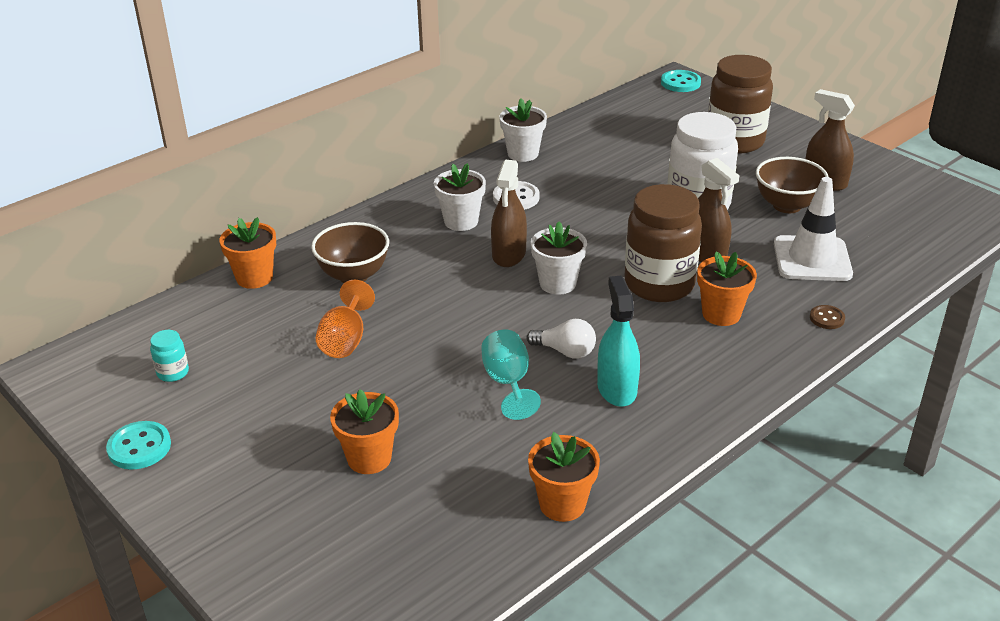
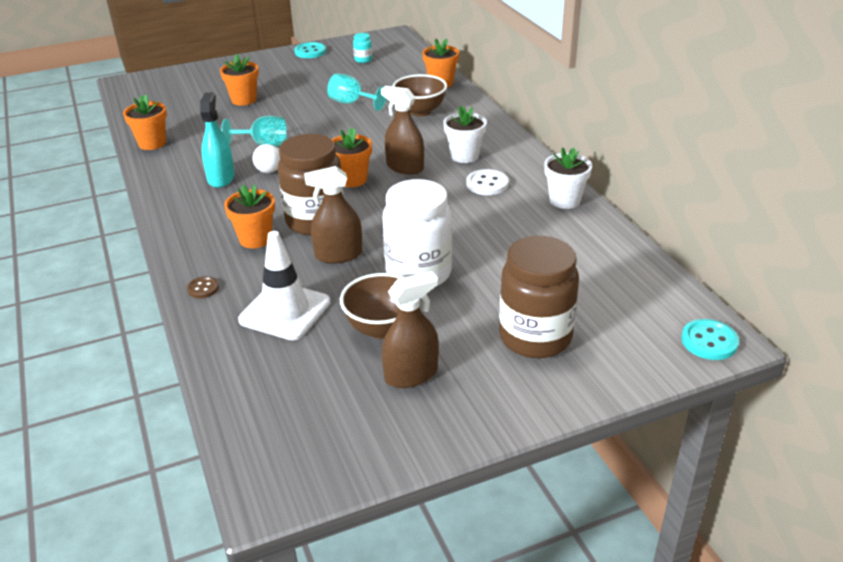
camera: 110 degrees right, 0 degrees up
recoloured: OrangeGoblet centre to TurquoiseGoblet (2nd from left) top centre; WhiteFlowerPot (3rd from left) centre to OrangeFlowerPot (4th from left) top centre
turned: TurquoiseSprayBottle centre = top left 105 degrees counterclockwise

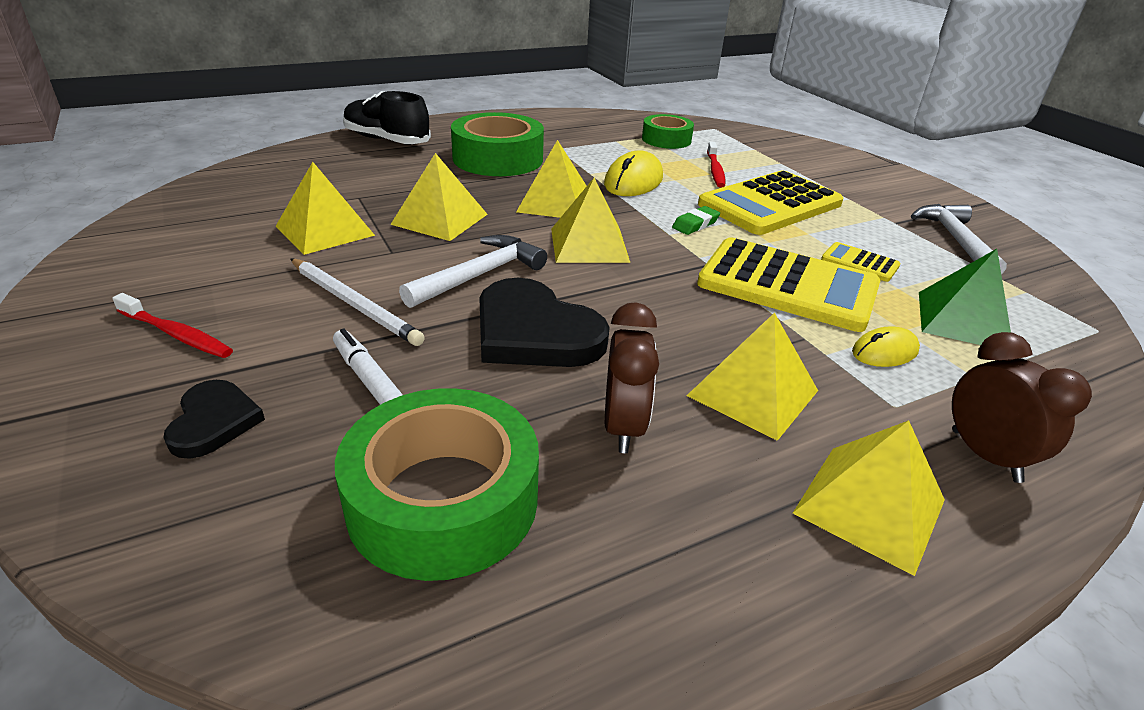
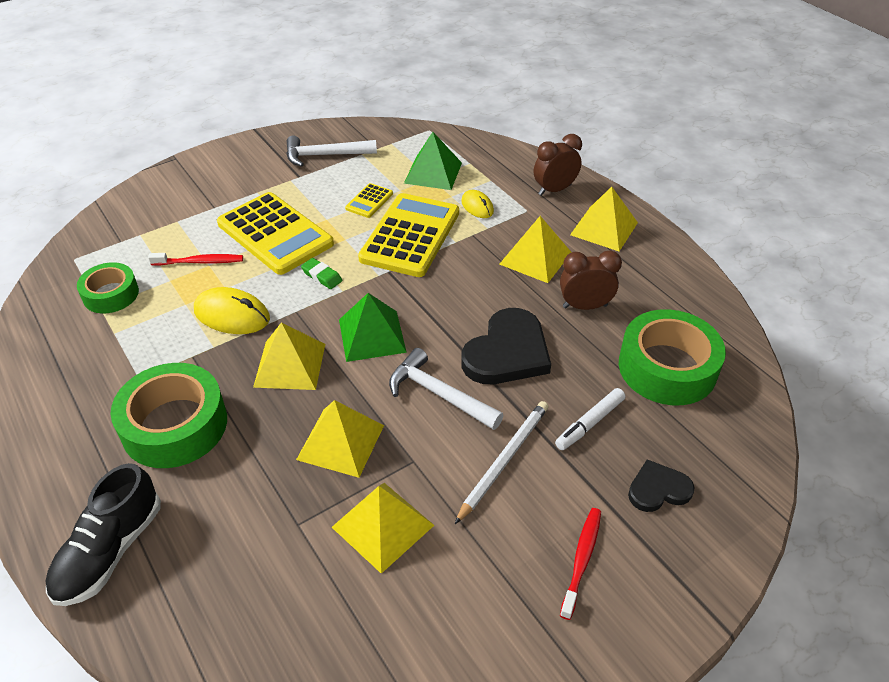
camera: 95 degrees left, 10 degrees up
recoloured: YellowPyramid (4th from left) top centre to GreenPyramid (1st from left) centre

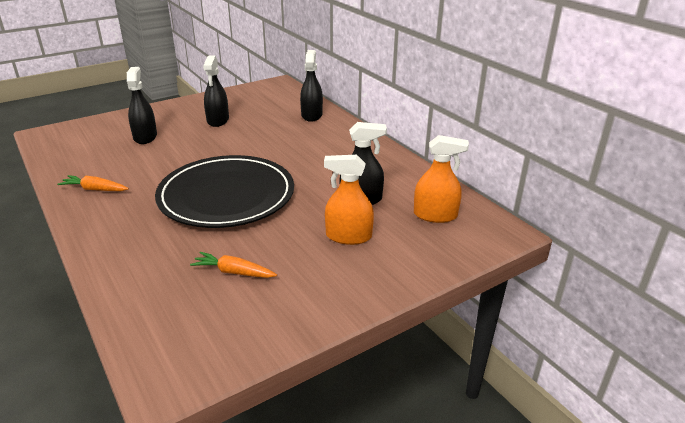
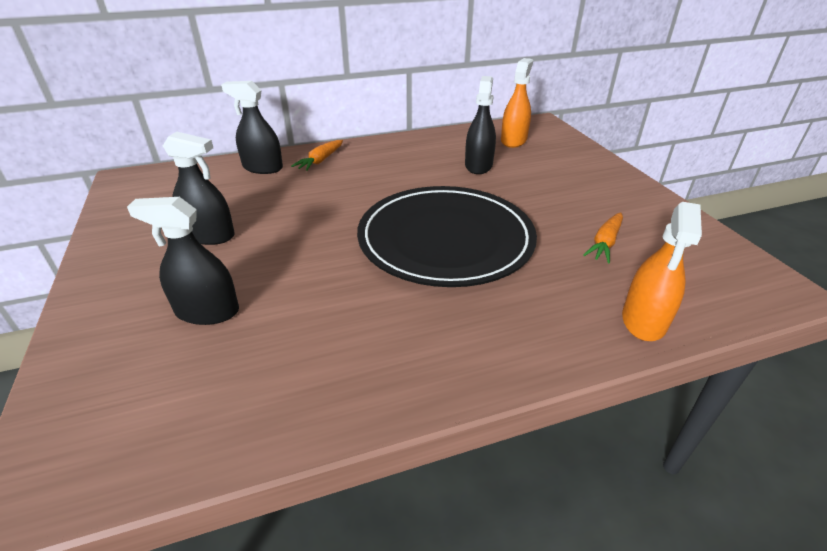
camera: 75 degrees left, 5 degrees up
moved: OrangeCarrot (1st from left) middle left to top centre; OrangeSprayBottle (1st from left in the first image) centre to OrangeSprayBottle (2nd from left) middle right

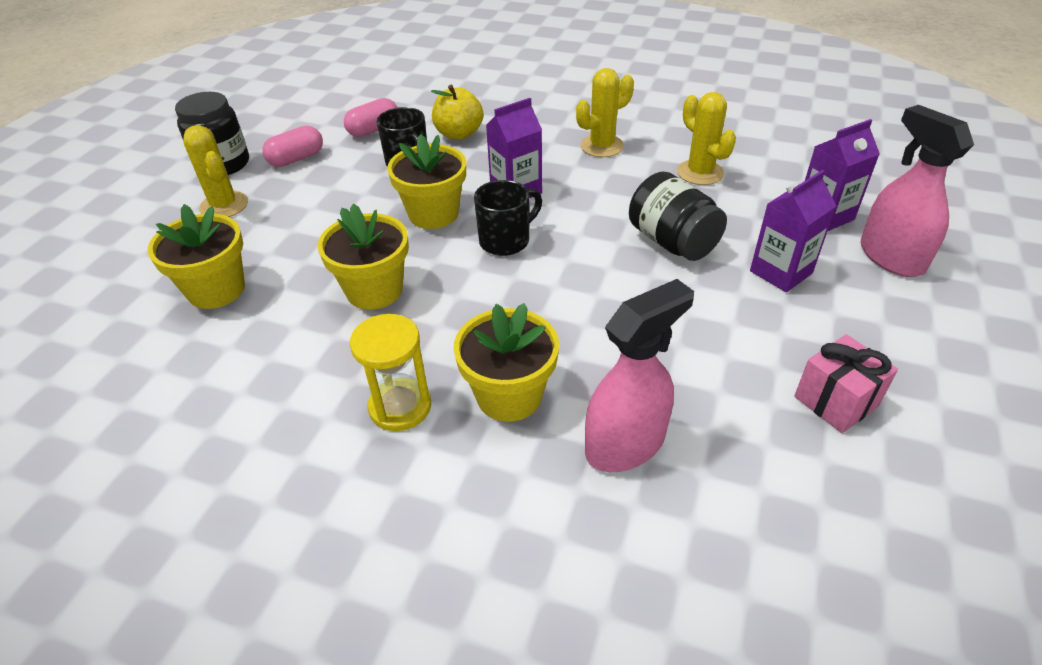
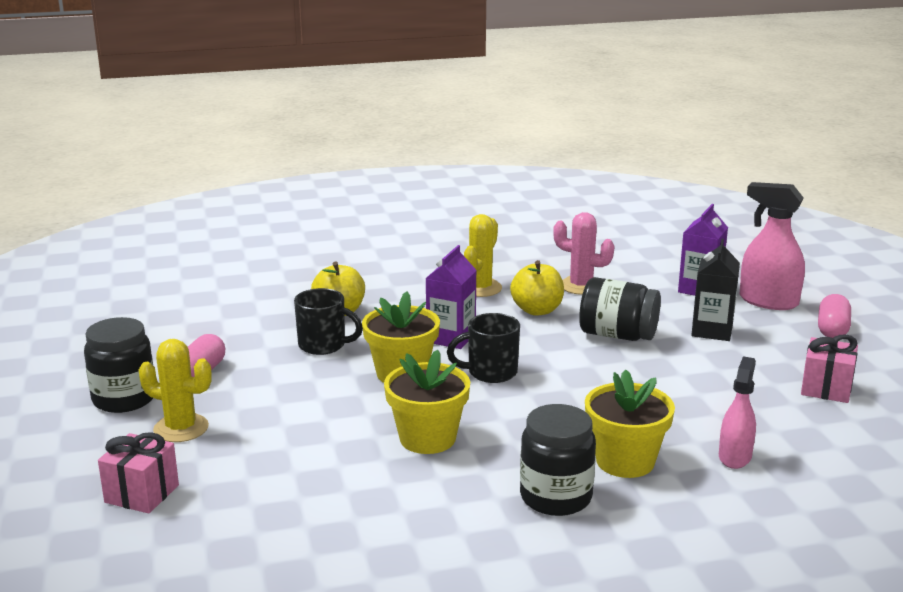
camera: 35 degrees left, 20 degrees down
removed: YellowFlowerPot (1st from left) middle left
added: PinkGift (1st from left) bottom left; YellowApple (2nd from left) centre
moved: PinkCapsule (2nd from left) top centre to middle right
replaced: YellowHourglass centre to BlackJar (2nd from left) bottom centre
recoloured: YellowCactus (3rd from left) top right to PinkCactus centre; PurpleCarton (2nd from left) middle right to BlackCarton middle right
turned: BlackMug (2nd from left) top centre = centre 120 degrees counterclockwise
resized: PinkSprayBottle (1st from left) centre = bottom right x0.65

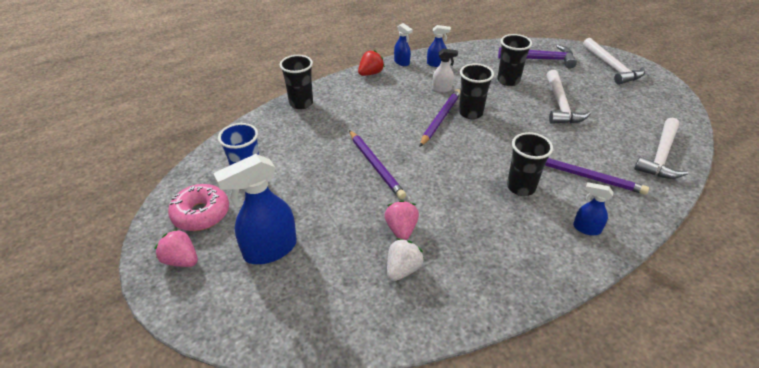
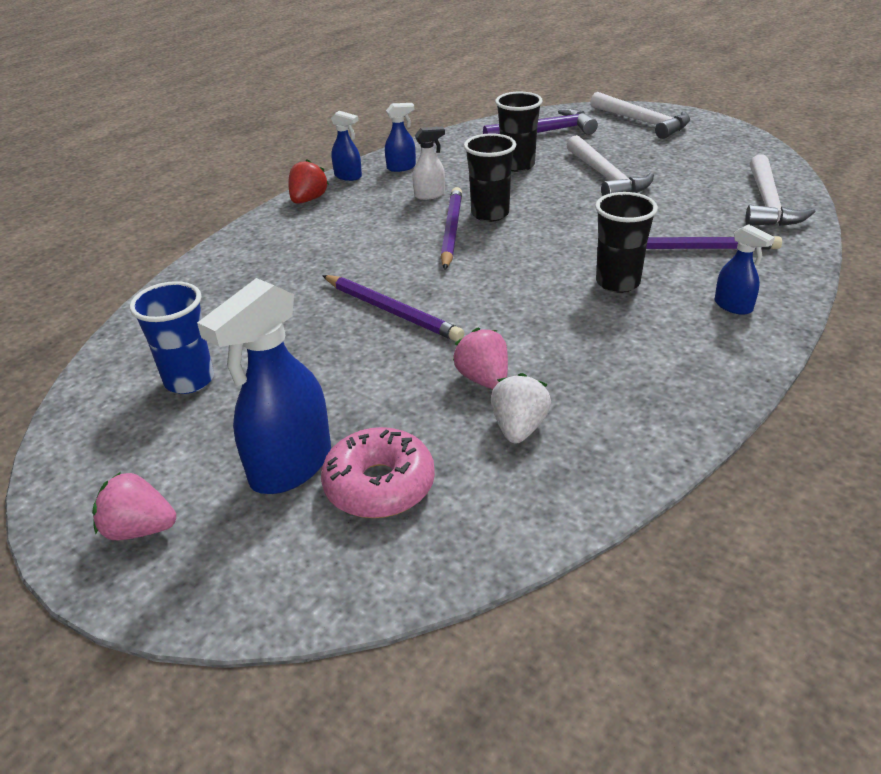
camera: 20 degrees left, 5 degrees down
removed: BlackCup (1st from left) top centre
moved: PinkDonut middle left to centre
turned: BlueSprayBottle (4th from left) middle right = middle right 135 degrees counterclockwise

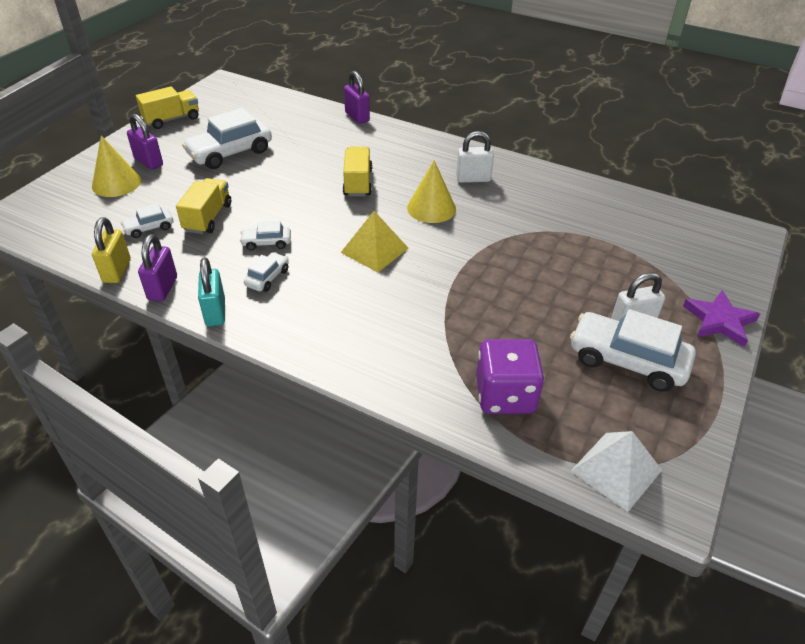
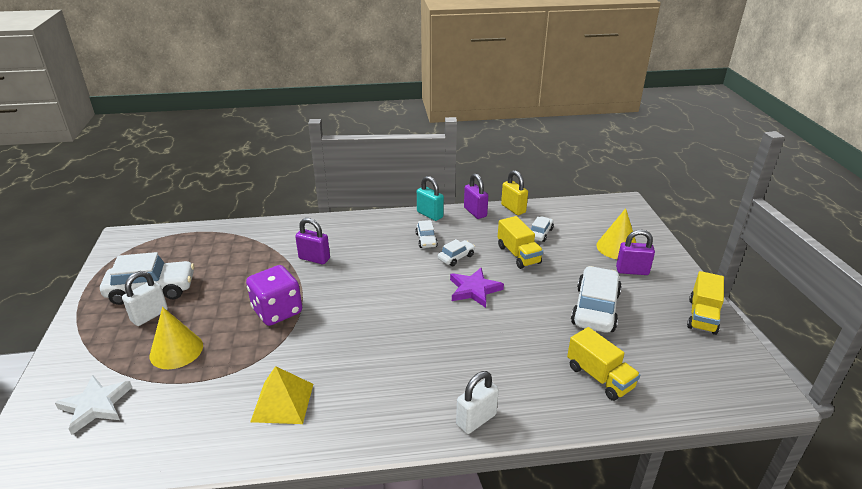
camera: 145 degrees right, 10 degrees down
removed: WhitePyramid bottom right
added: WhiteStar bottom left
moved: YellowPyramid centre to bottom left; YellowTruck (3rd from left in the first image) top centre to YellowTruck (2nd from left) bottom right; PurplePadlock (3rd from left in the first image) top centre to PurplePadlock (1st from left) centre; YellowCone (2nd from left in the first image) top centre to YellowCone (1st from left) bottom left; WhitePadlock (1st from left in the first image) top centre to WhitePadlock (2nd from left) bottom centre; PurpleDice centre to middle left; PurpleStar middle right to centre

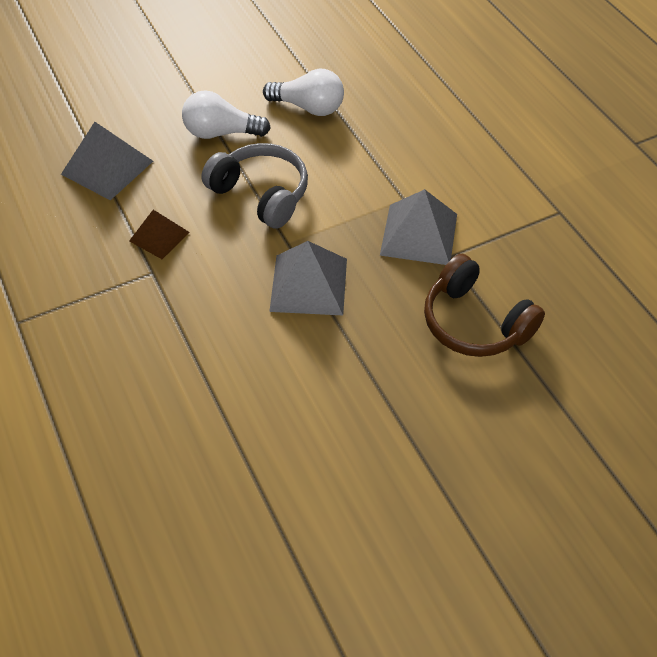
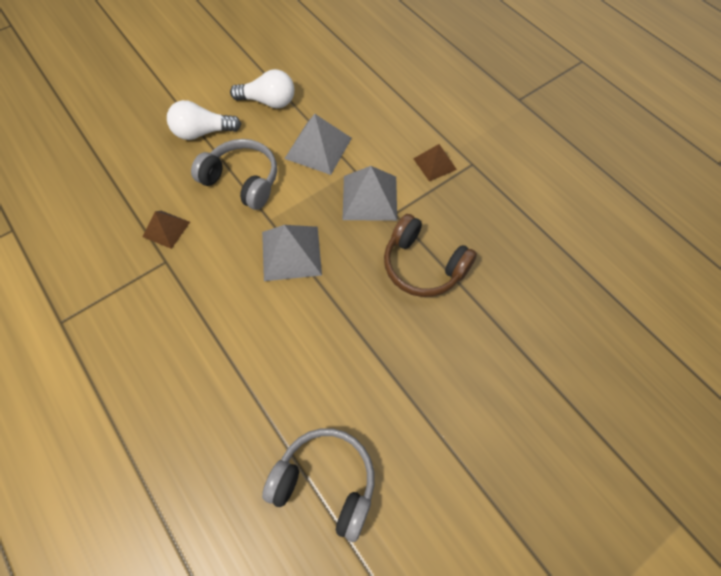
camera: 10 degrees left, 10 degrees up
added: GreyHeadphones (2nd from left) bottom centre; BrownPyramid (2nd from left) top centre
moved: GreyPyramid (1st from left in the first image) top left to GreyPyramid (2nd from left) top centre

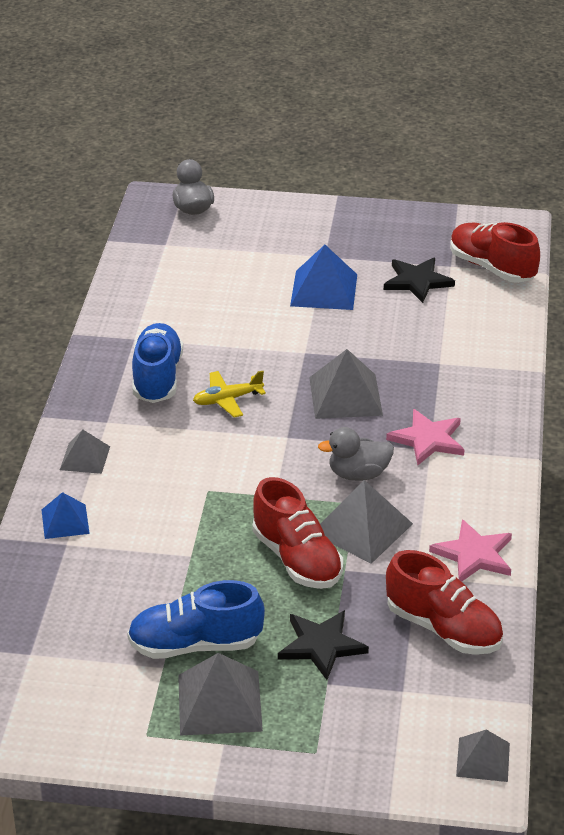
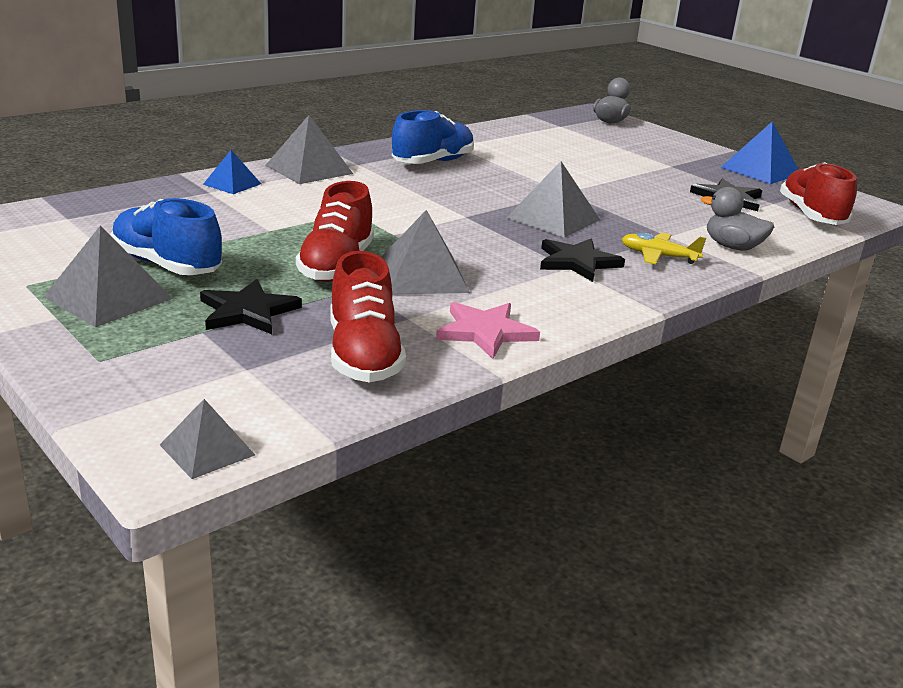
camera: 40 degrees right, 10 degrees down
moved: YellowPlane centre to middle right; BluePyramid (2nd from left) top centre to top right; GreyDuck (2nd from left) centre to top right
recoloured: PinkStar (1st from left) middle right to BlackStar (2nd from left) centre
resized: GreyPyramid (1st from left in the first image) middle left = top centre x1.64

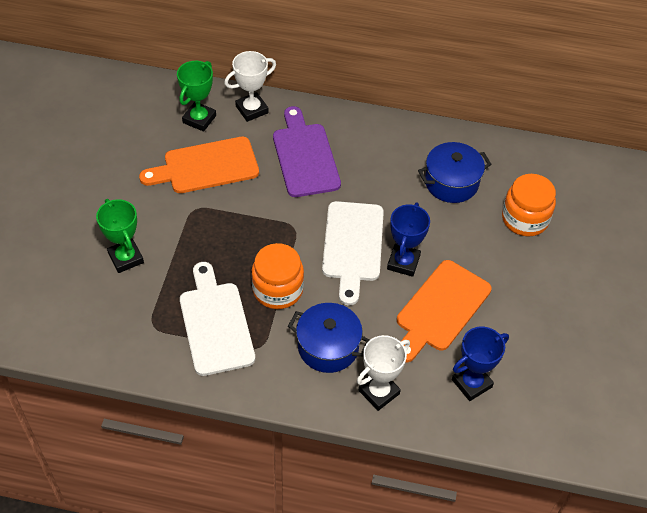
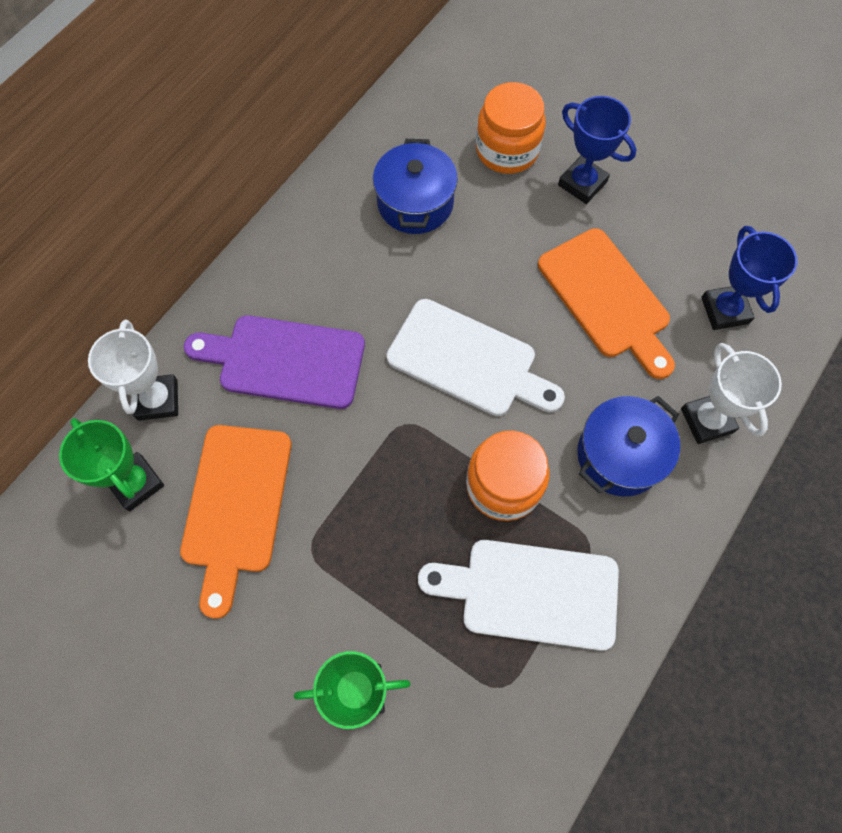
camera: 65 degrees left, 15 degrees up
moved: BlueTrophy (1st from left) centre to top right

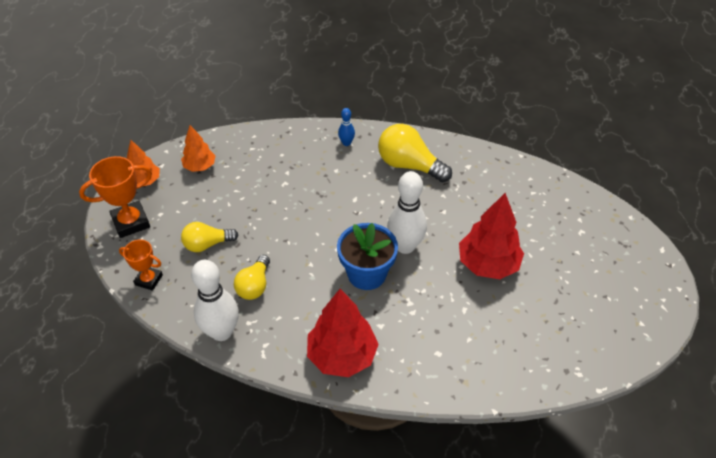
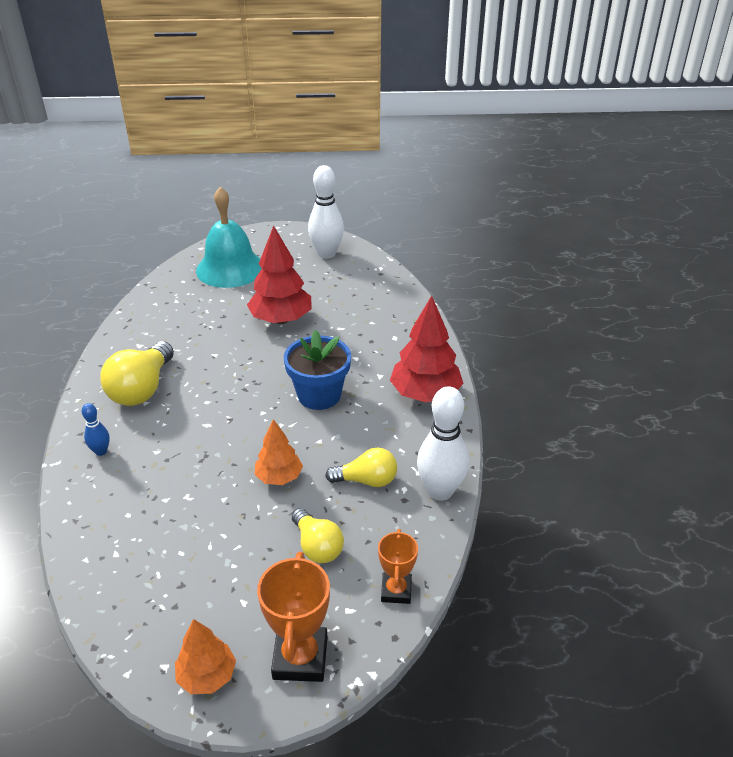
camera: 105 degrees left, 10 degrees down
added: TurquoiseBell top left
moved: OrangeTree (2nd from left) top left to centre; WhiteBowlingPin (2nd from left in the first image) centre to WhiteBowlingPin (1st from left) top centre
turned: OrangeTrophy (1st from left) middle left = bottom centre 45 degrees clockwise

